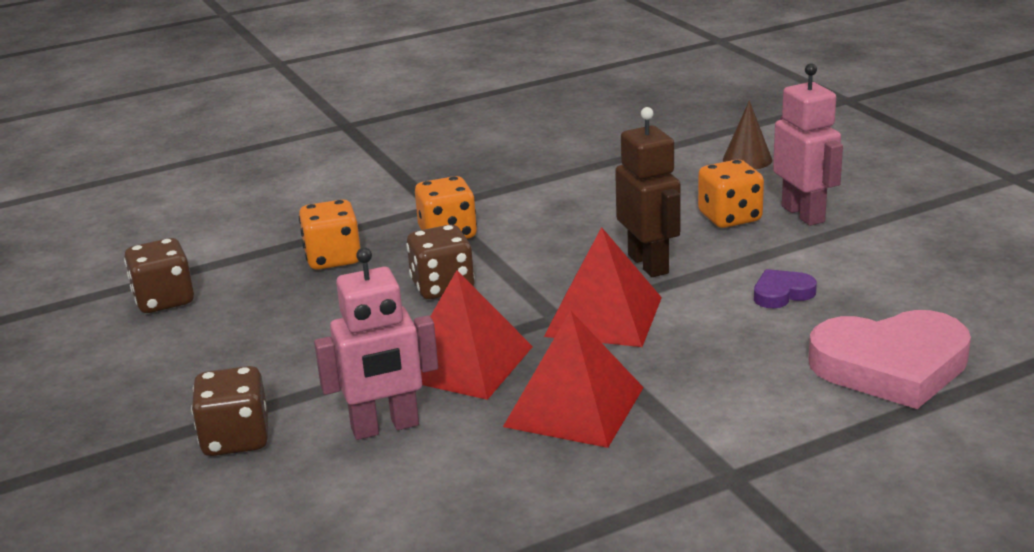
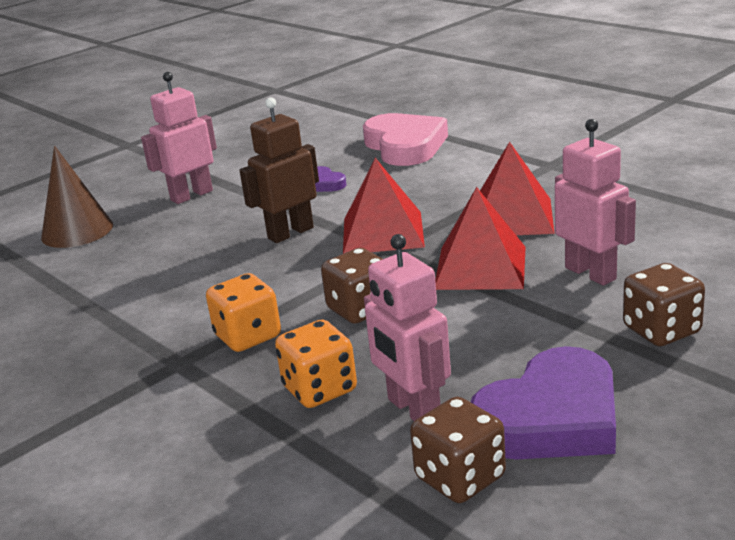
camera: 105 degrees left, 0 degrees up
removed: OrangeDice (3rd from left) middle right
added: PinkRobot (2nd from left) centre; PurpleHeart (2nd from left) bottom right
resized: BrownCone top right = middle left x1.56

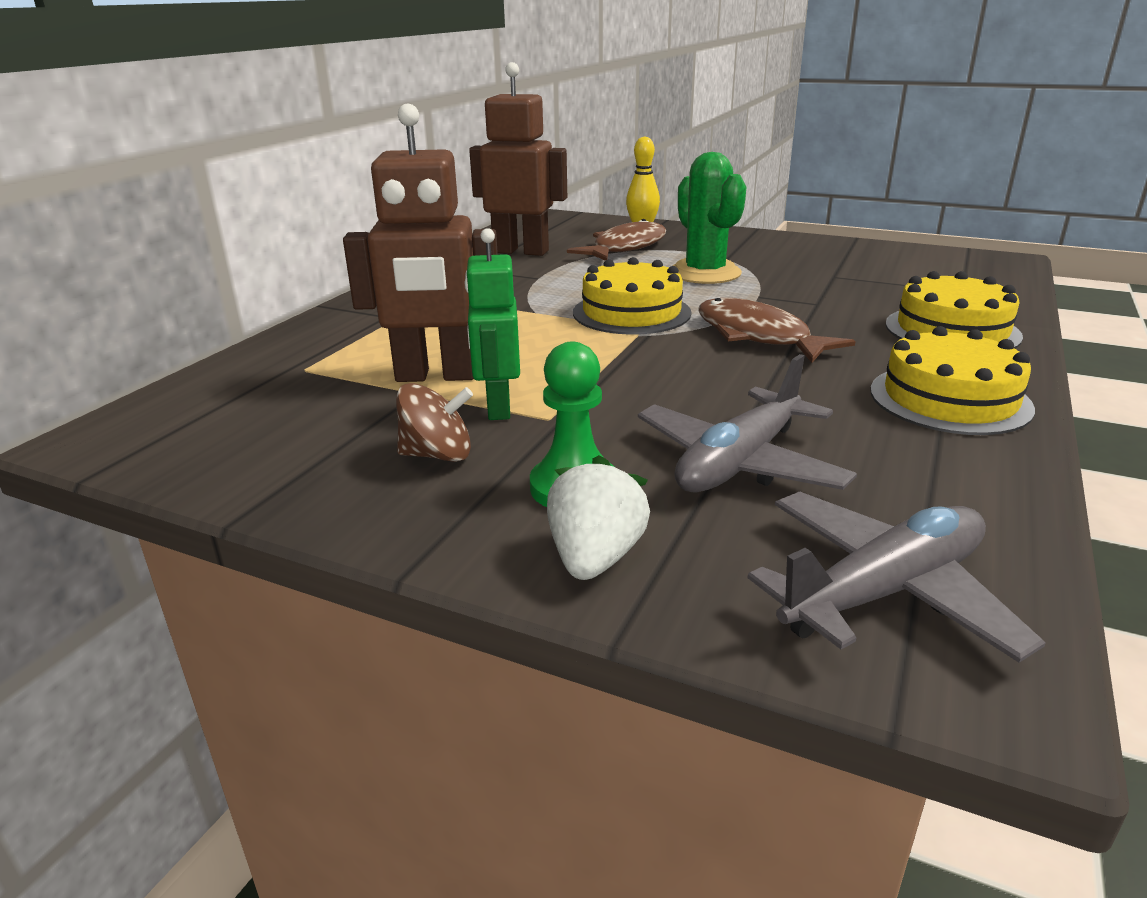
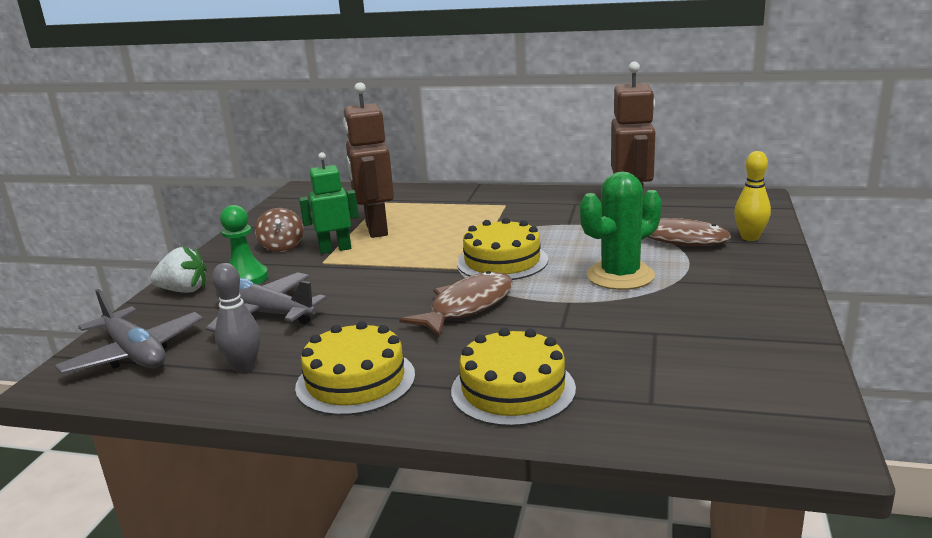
camera: 80 degrees right, 5 degrees down
added: GreyBowlingPin middle left

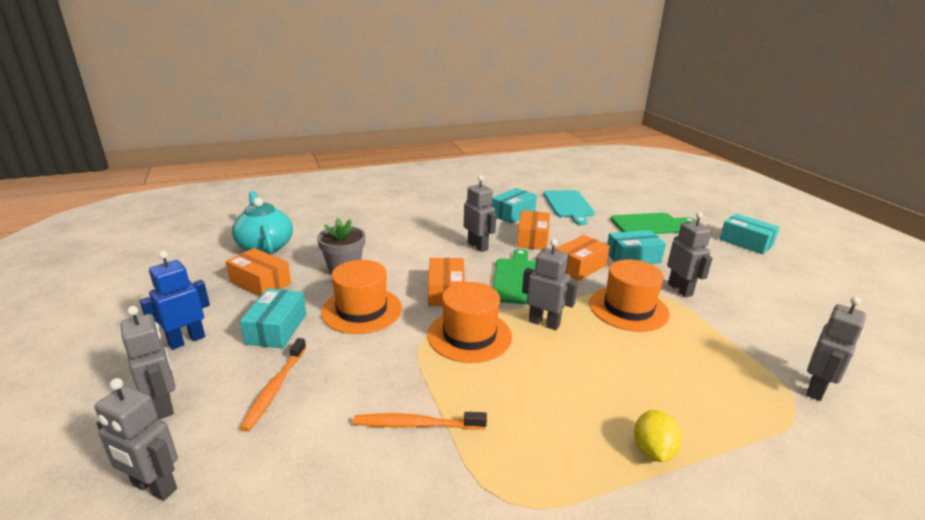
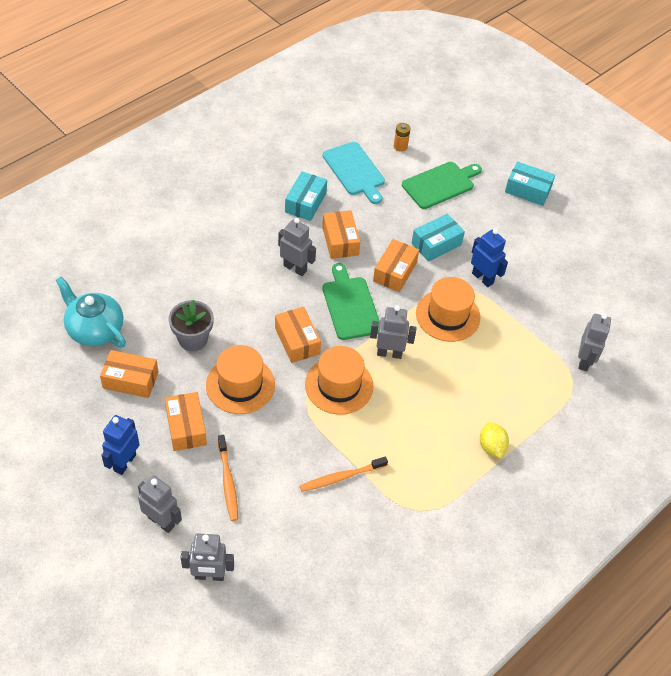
camera: 25 degrees left, 25 degrees up
added: OrangeBattery top centre
recoloured: TurquoiseBox (1st from left) middle left to OrangeBox (2nd from left) middle left; GreyRobot (5th from left) middle right to BlueRobot (2nd from left) middle right

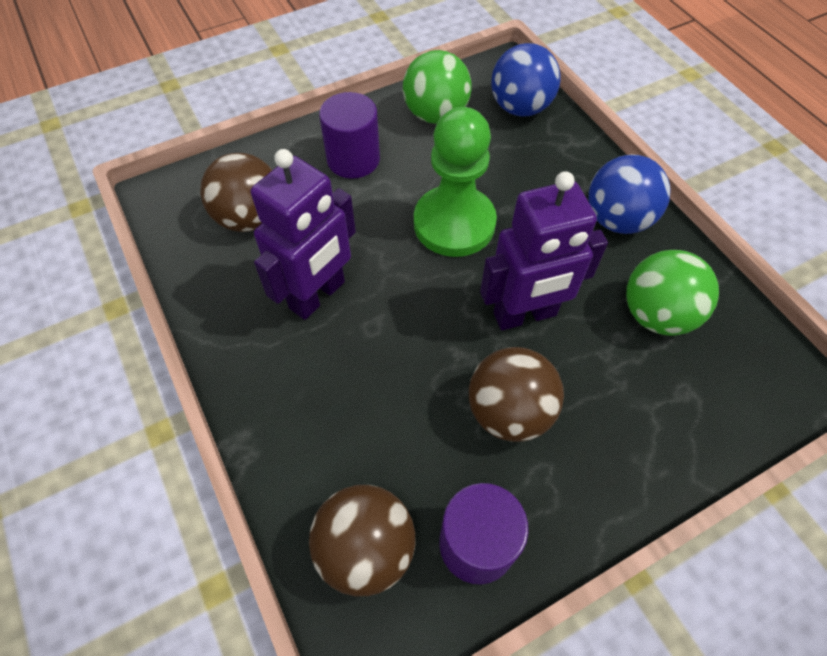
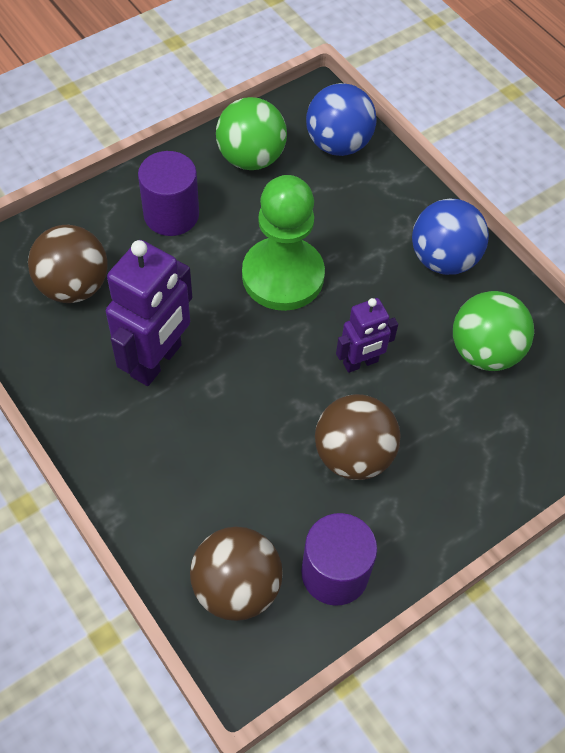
camera: 10 degrees left, 0 degrees up
resized: PurpleRobot (2nd from left) centre = centre x0.58

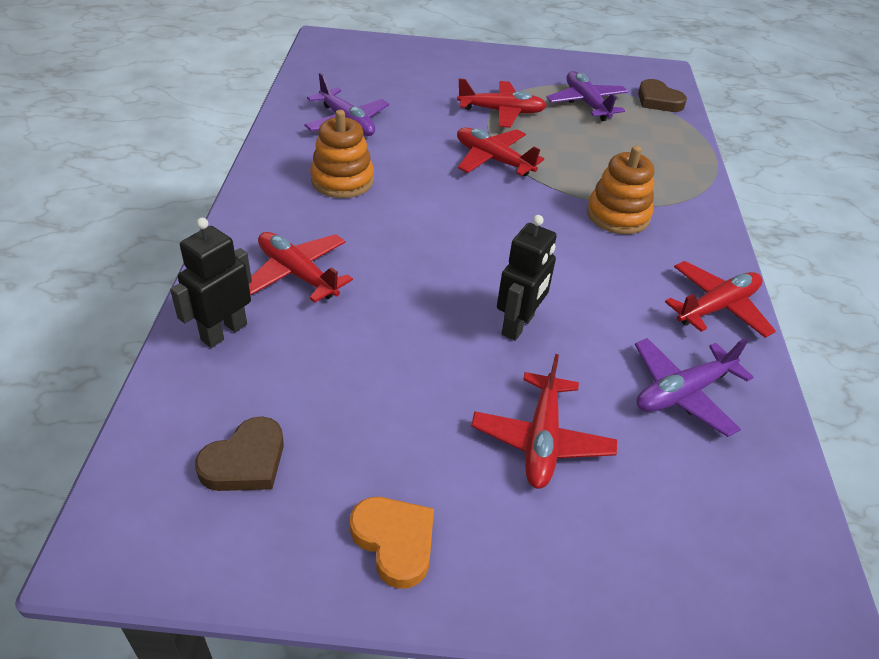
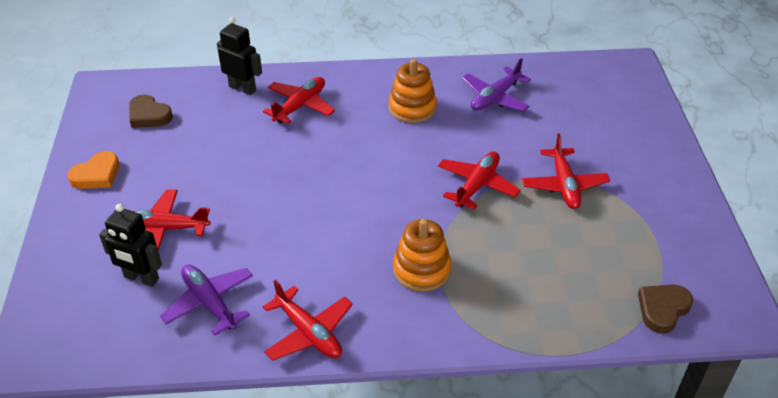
camera: 85 degrees right, 0 degrees up
removed: PurplePlane (2nd from left) top right
moved: BlackRobot (2nd from left in the first image) centre to BlackRobot (1st from left) middle left

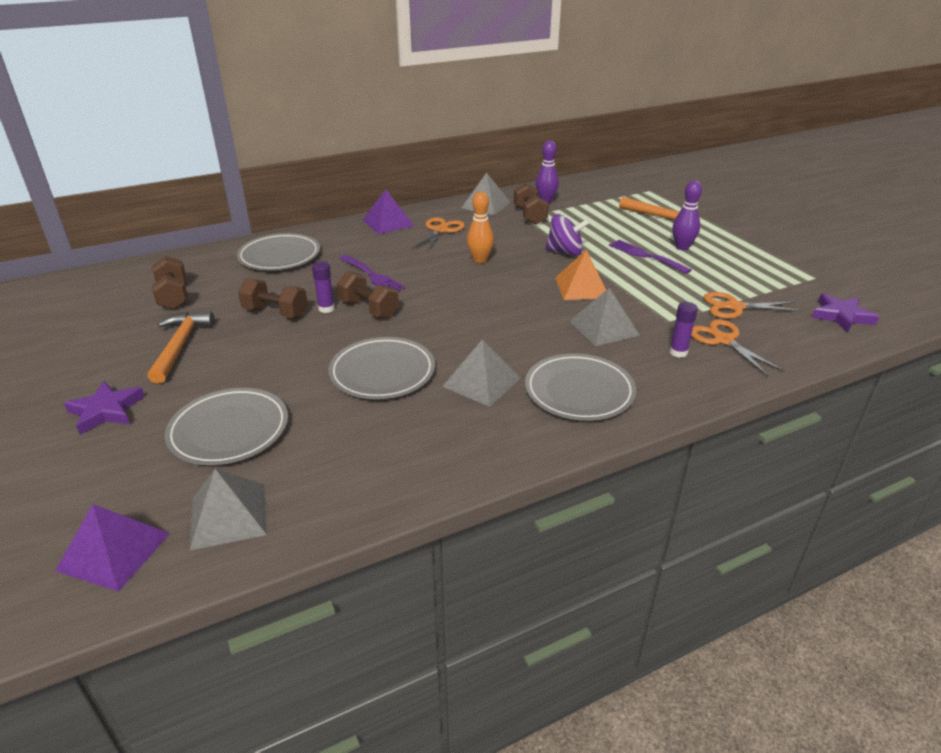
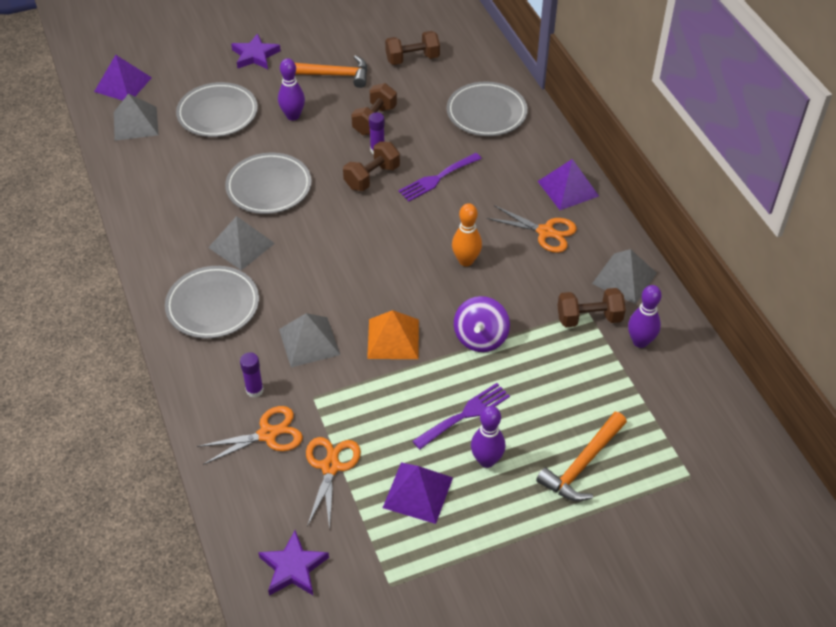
camera: 95 degrees right, 15 degrees up
added: PurpleBowlingPin (1st from left) top centre; PurplePyramid (2nd from left) bottom centre

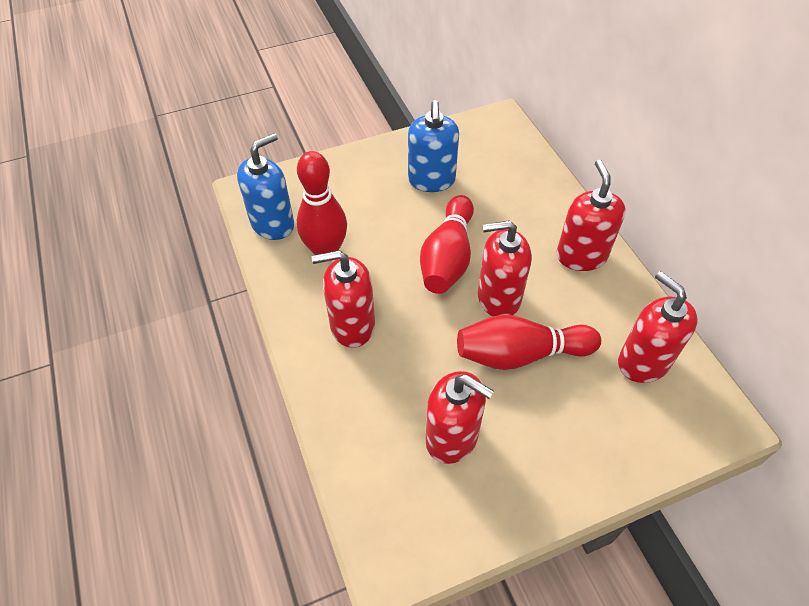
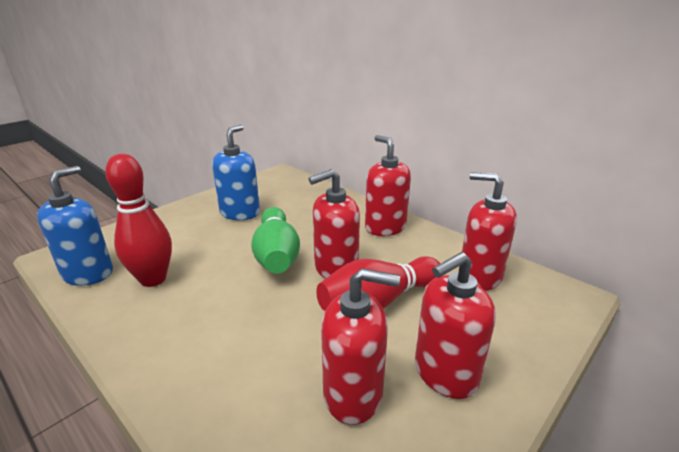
camera: 25 degrees left, 25 degrees down
moved: RedSoapDispenser (1st from left in the first image) centre to RedSoapDispenser (4th from left) bottom right
recoloured: RedBowlingPin (2nd from left) centre to GreenBowlingPin centre
turned: BlueSoapDispenser (2nd from left) top centre = centre 135 degrees counterclockwise

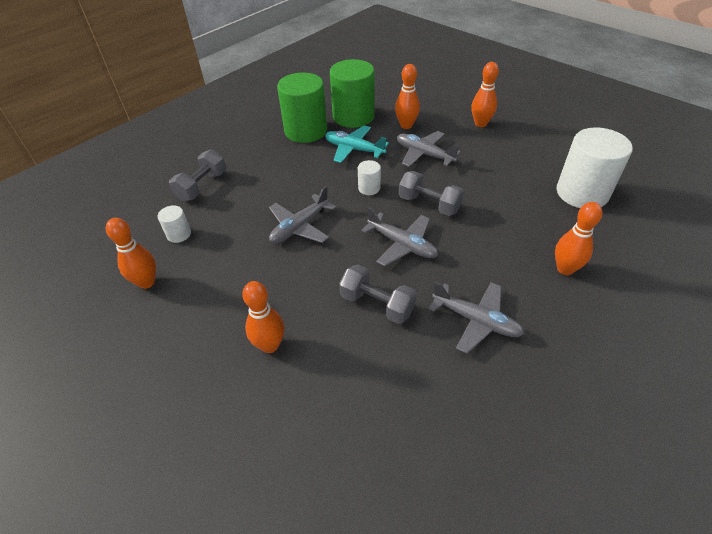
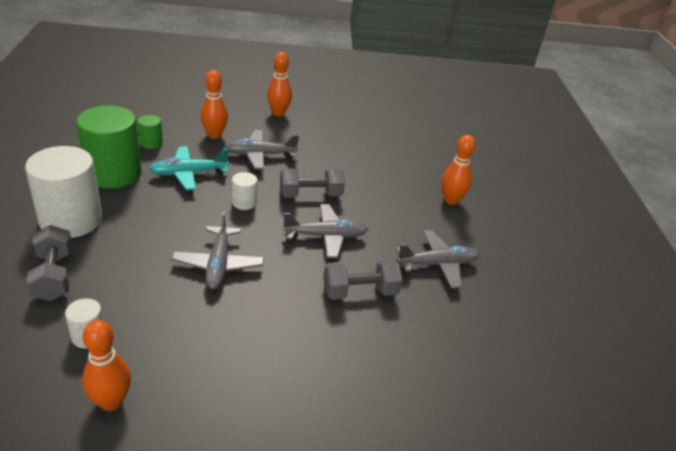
camera: 50 degrees left, 10 degrees down
removed: OrangeBowlingPin (2nd from left) centre
moved: WhiteCylinder (3rd from left in the first image) top right to WhiteCylinder (1st from left) middle left
resized: GreenCylinder (2nd from left) top centre = top left x0.45

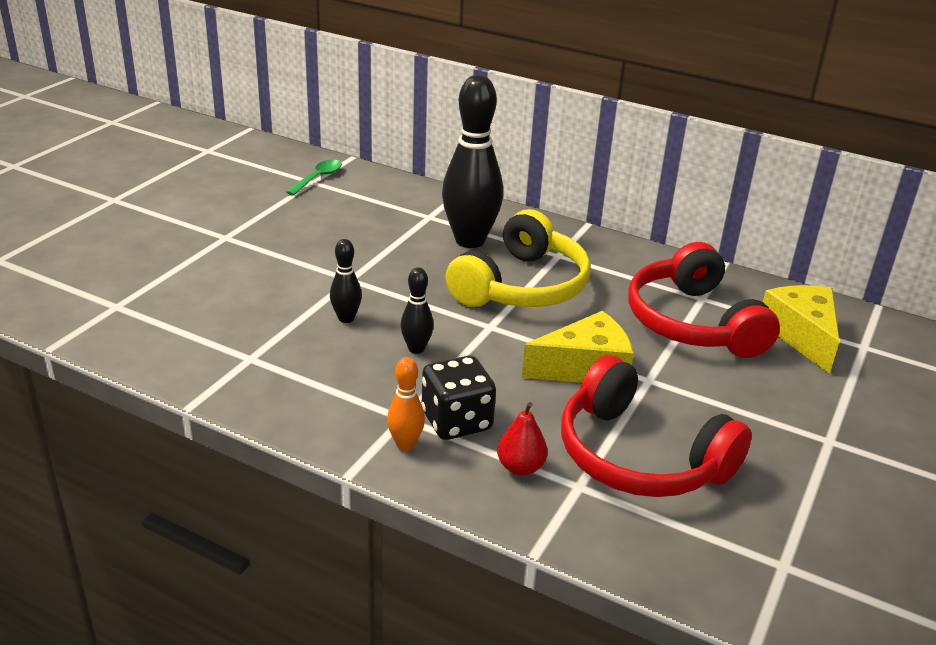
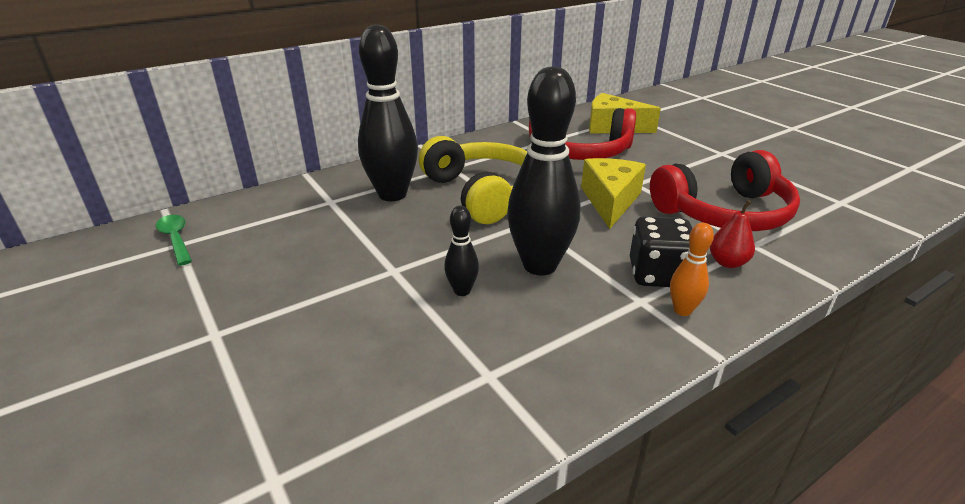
camera: 60 degrees left, 0 degrees up
resized: BlackBowlingPin (2nd from left in the first image) centre = centre x2.17

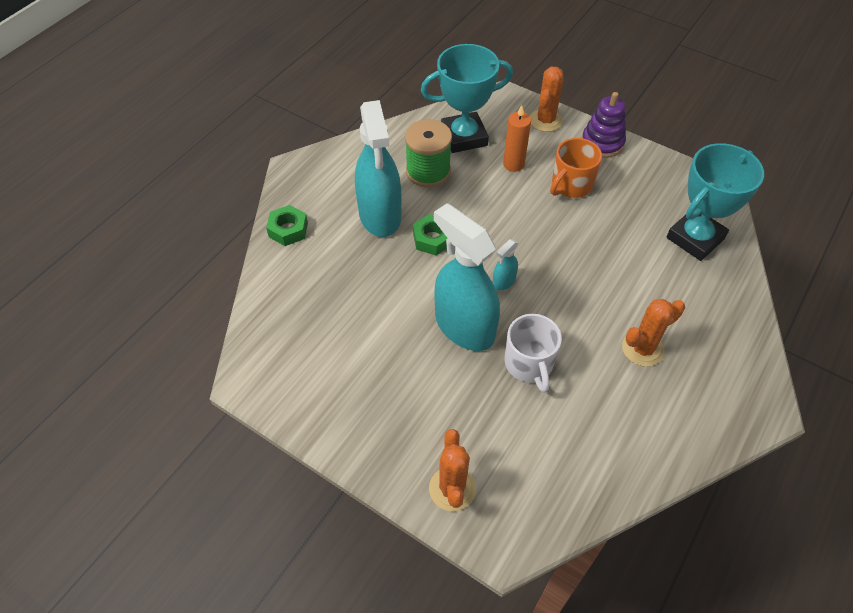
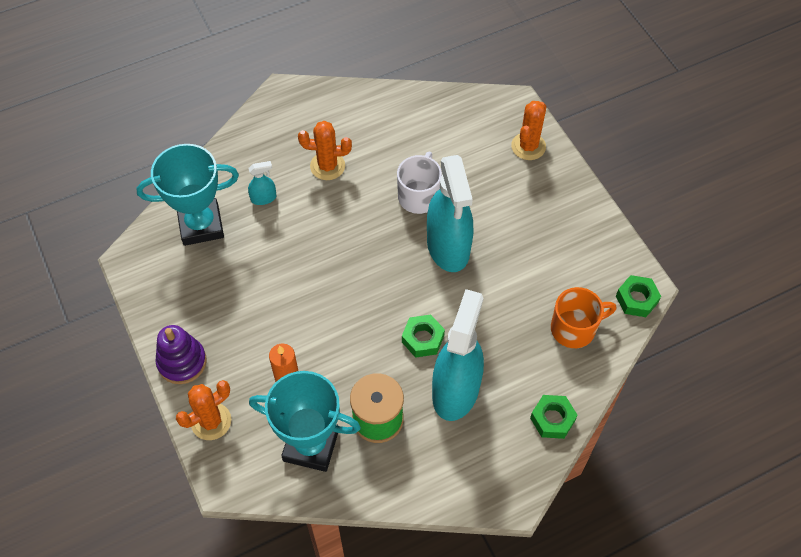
camera: 150 degrees left, 5 degrees up
added: GreenNut (3rd from left) middle right
moved: TurquoiseSprayBottle (3rd from left in the first image) centre to TurquoiseSprayBottle (1st from left) top left; OrangeMug top right to middle right

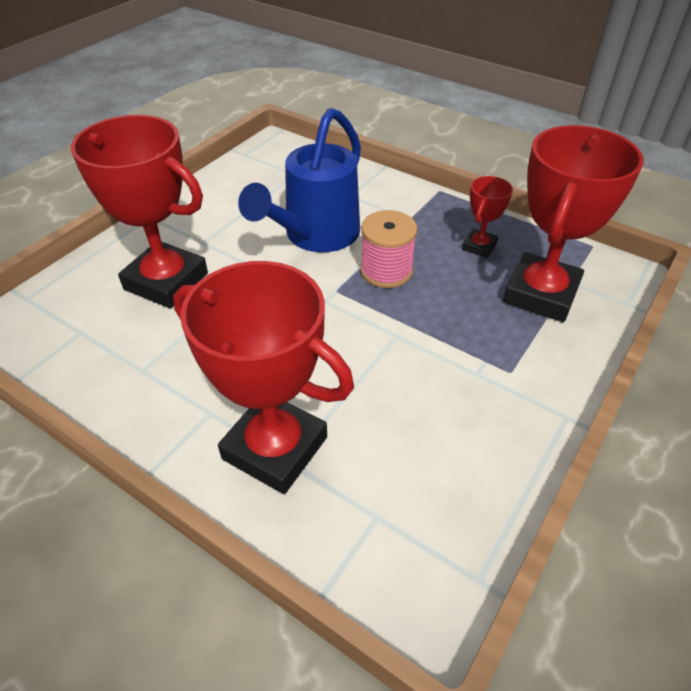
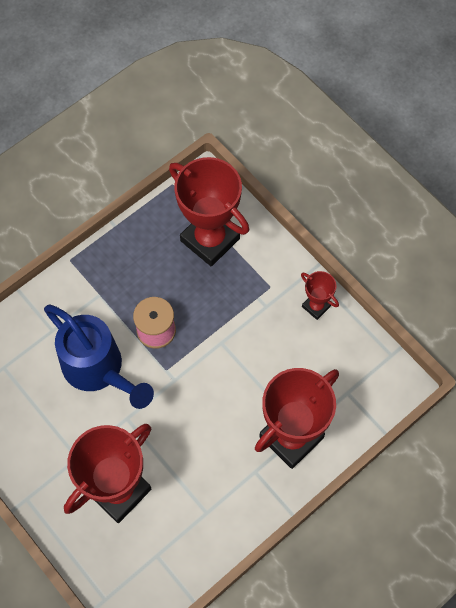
camera: 75 degrees left, 20 degrees up
moved: RedTrophy (3rd from left in the first image) top right to RedTrophy (4th from left) middle right

